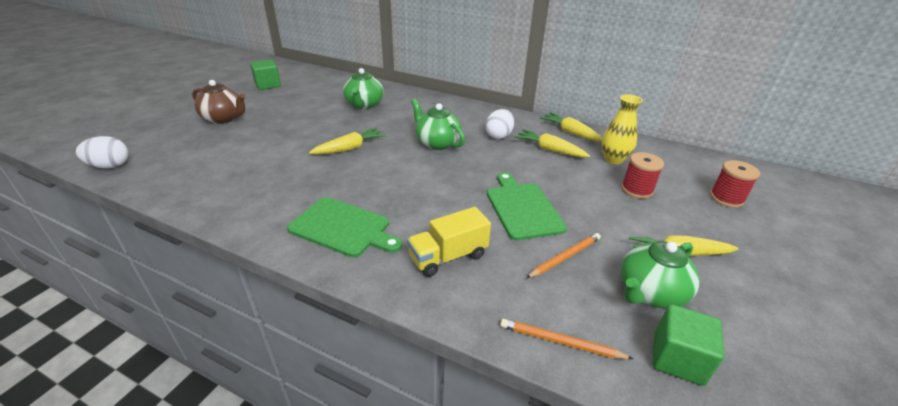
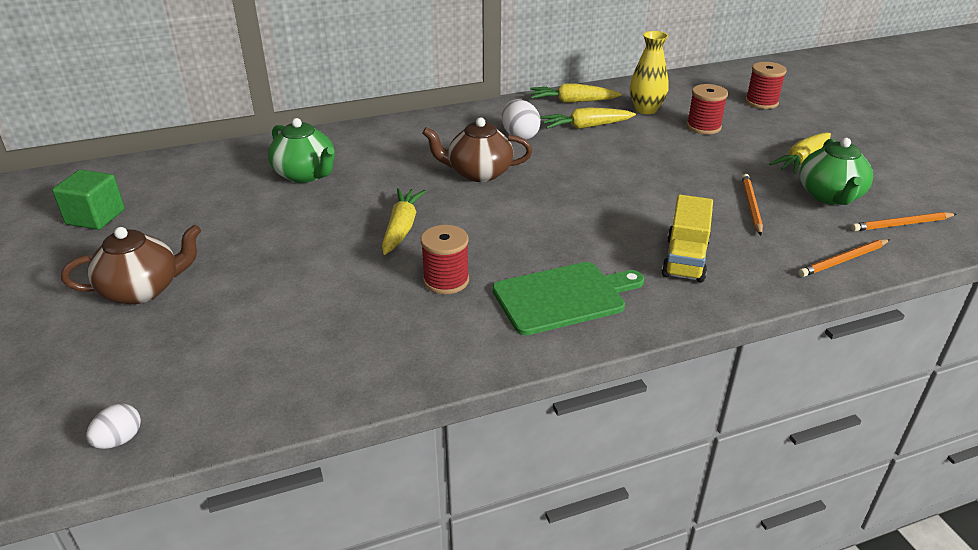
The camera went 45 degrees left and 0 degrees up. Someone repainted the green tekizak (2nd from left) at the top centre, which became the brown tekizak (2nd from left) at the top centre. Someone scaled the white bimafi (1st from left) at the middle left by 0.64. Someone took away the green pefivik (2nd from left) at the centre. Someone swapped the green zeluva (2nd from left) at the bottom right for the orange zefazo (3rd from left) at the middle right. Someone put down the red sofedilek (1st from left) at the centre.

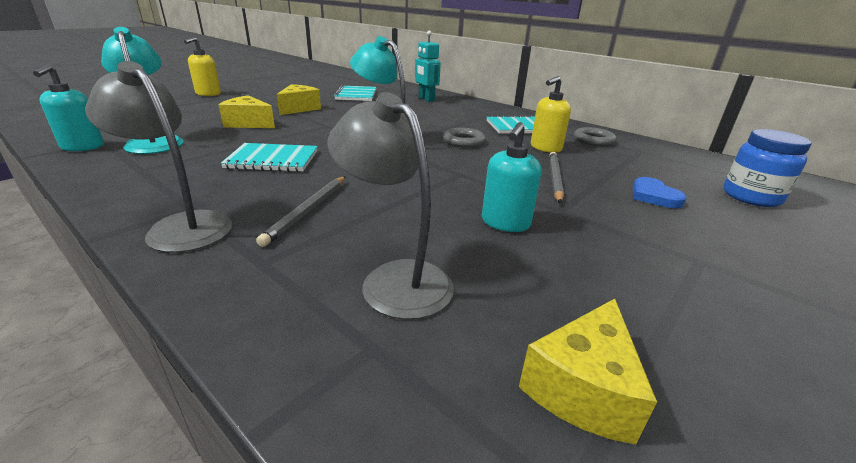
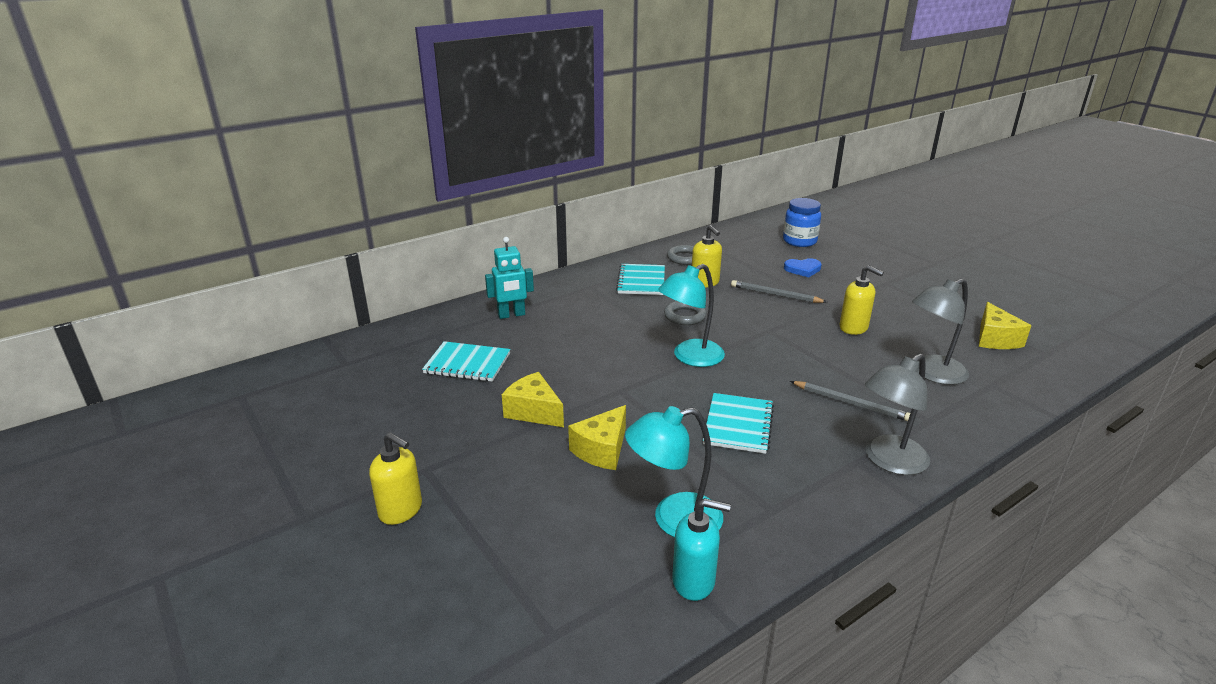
The camera went 75 degrees left and 0 degrees up. Someone repainted the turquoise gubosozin (2nd from left) at the centre, which became the yellow gubosozin (3rd from left) at the middle right. Someone rotated the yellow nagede (3rd from left) at the bottom right by 45 degrees clockwise.

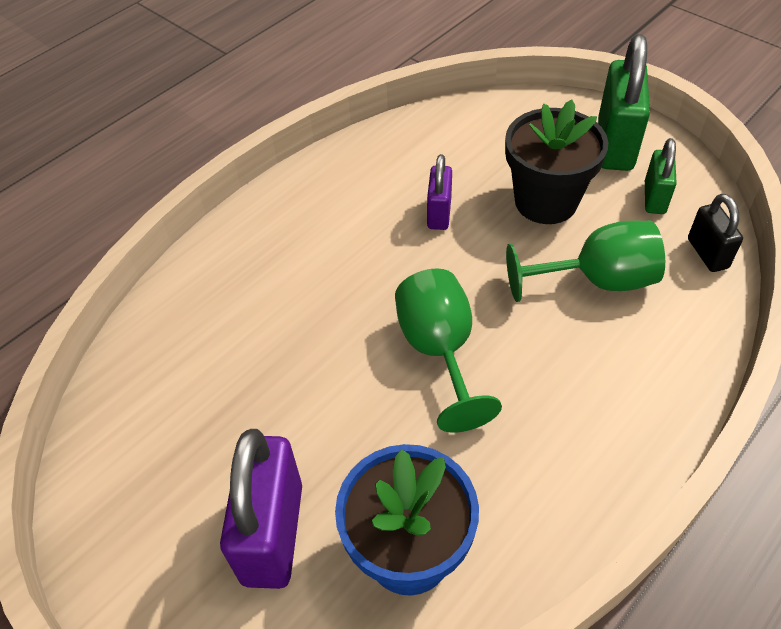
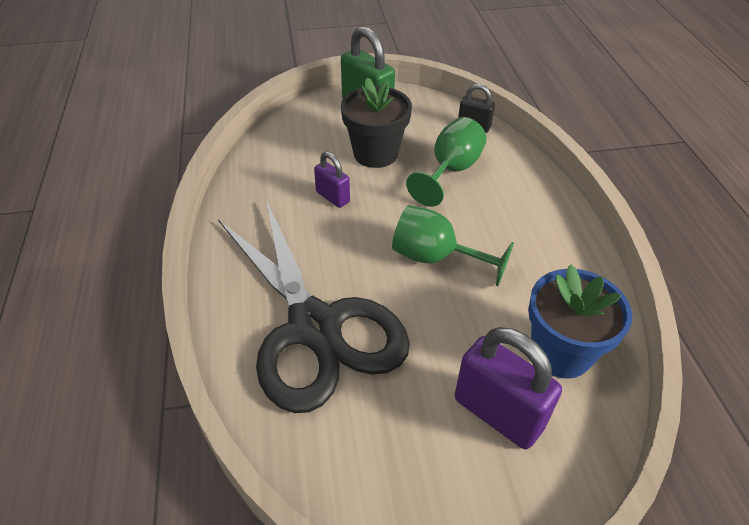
The camera went 55 degrees left and 5 degrees down. Someone took away the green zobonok (2nd from left) at the top right. Someone put down the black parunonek at the centre.

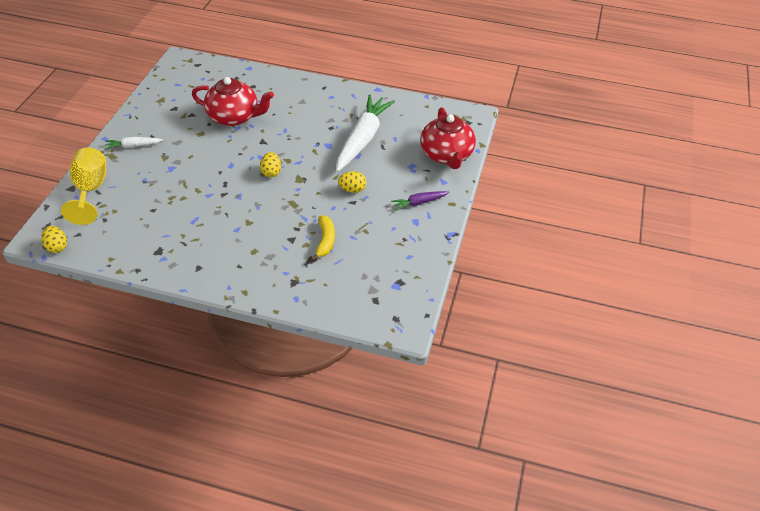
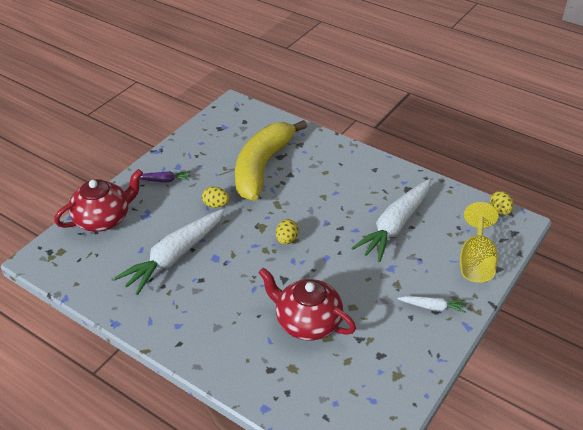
The camera went 160 degrees left and 5 degrees down. Someone rotated the red tekizak (2nd from left in the first image) at the top centre by 45 degrees clockwise. Someone scaled the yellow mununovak at the centre by 2.42. Someone put down the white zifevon (2nd from left) at the middle right.

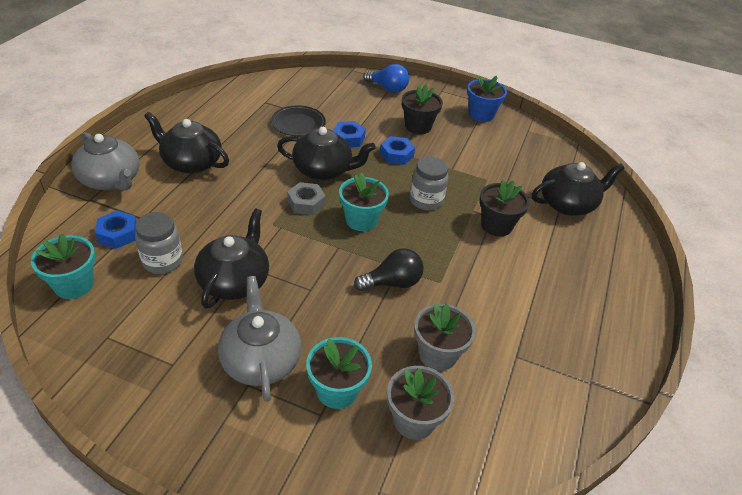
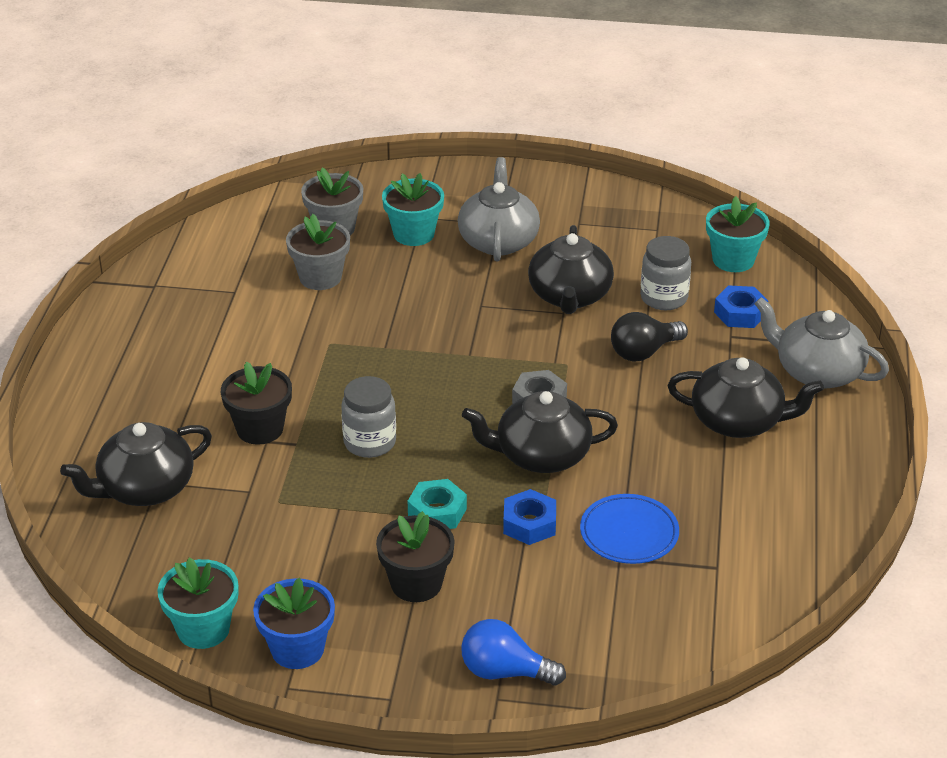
The camera went 170 degrees right and 5 degrees down. Someone repainted the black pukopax at the top centre, which became the blue pukopax at the bottom centre. Someone repainted the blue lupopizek (3rd from left) at the top centre, which became the turquoise lupopizek at the centre. Someone carried the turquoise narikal (3rd from left in the first image) from the centre to the bottom left. Someone carried the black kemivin from the centre to the middle right. Someone rotated the grey tekizak (2nd from left in the first image) at the bottom centre by 150 degrees counterclockwise.

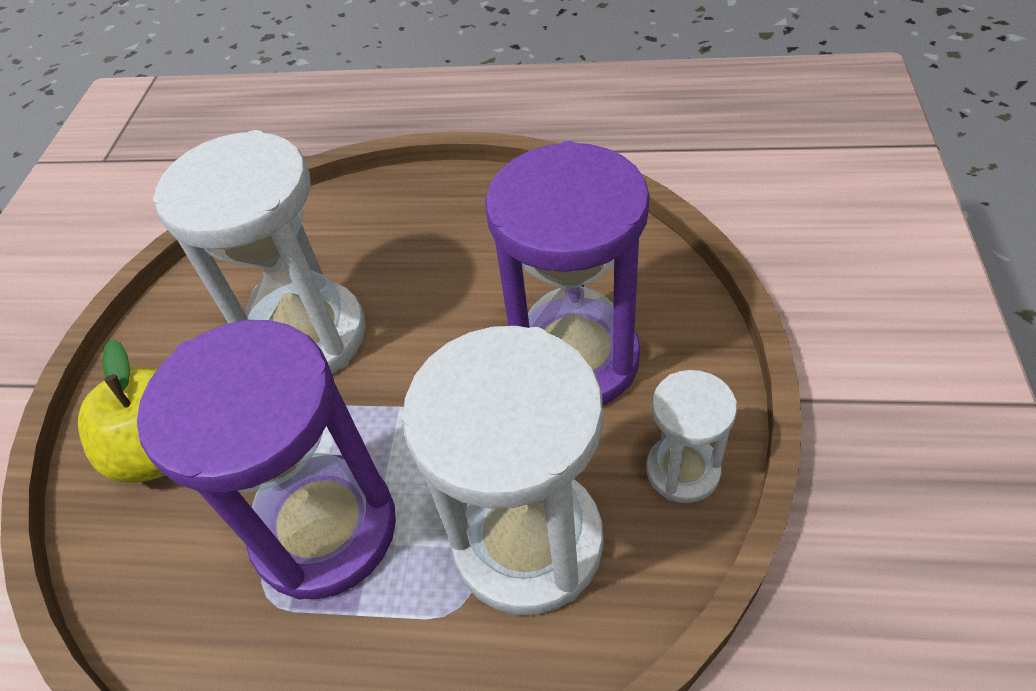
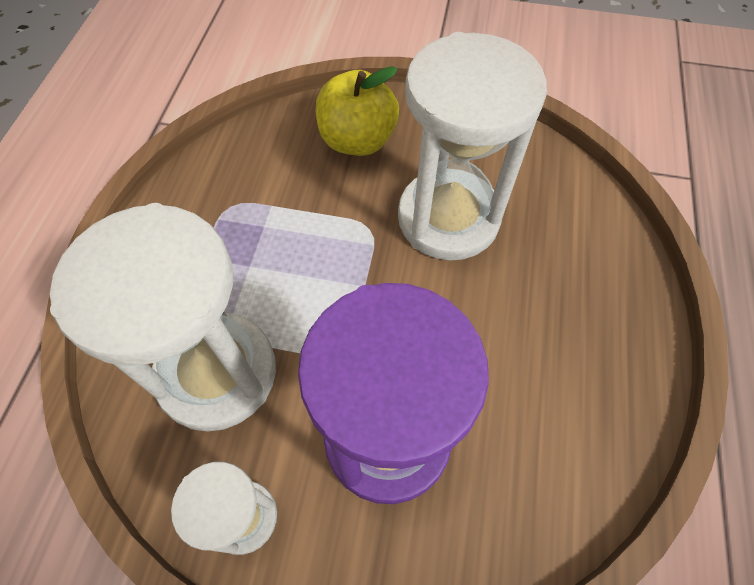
The camera went 90 degrees right and 10 degrees up. Someone took away the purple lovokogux (1st from left) at the middle left.

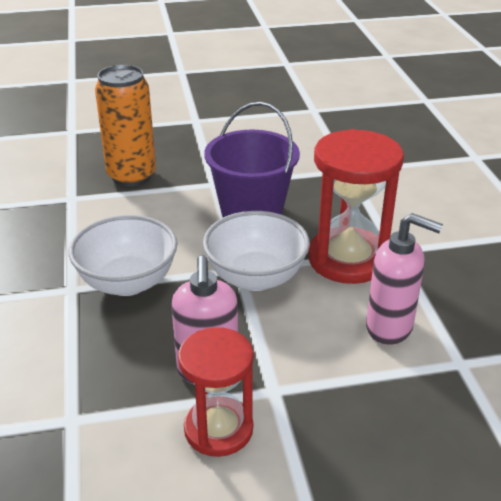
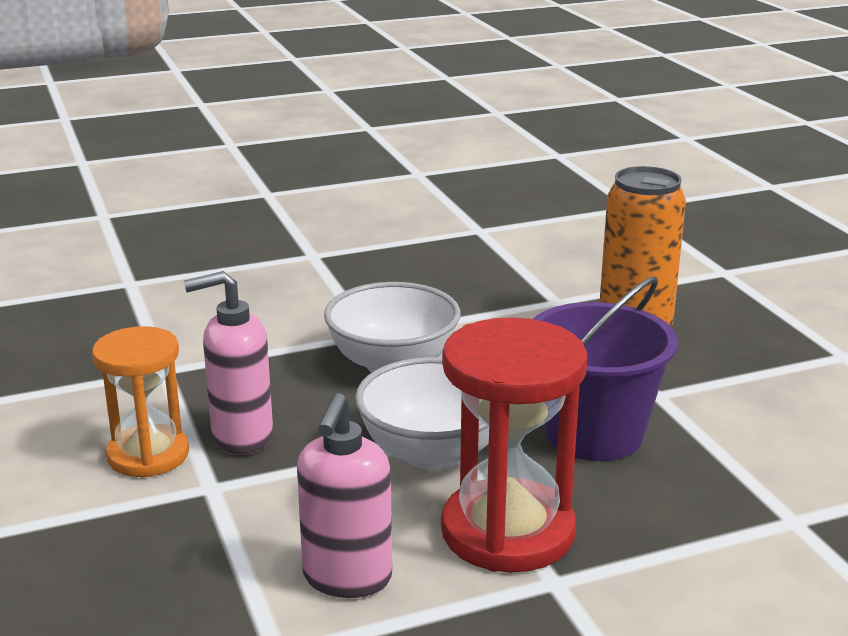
The camera went 80 degrees right and 10 degrees down. Someone repainted the red lovokogux (1st from left) at the bottom centre, which became the orange lovokogux at the middle left.

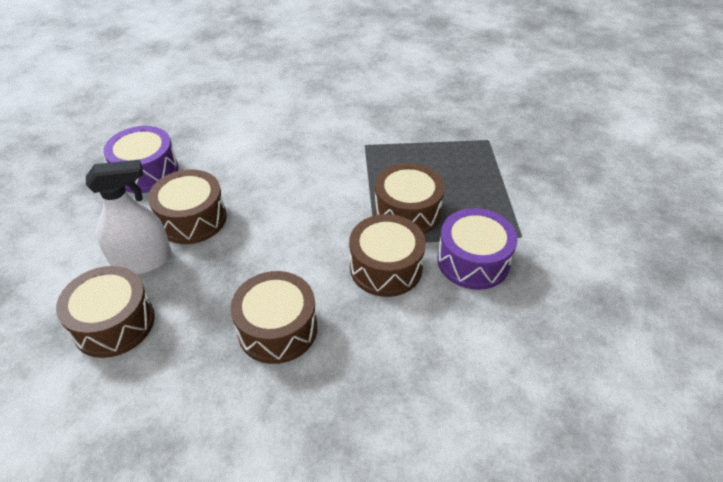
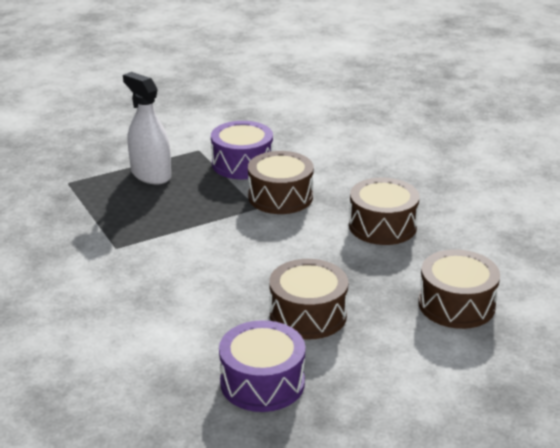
The camera went 115 degrees left and 15 degrees down. Someone carried the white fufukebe from the middle left to the top left. Someone took away the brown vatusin (5th from left) at the centre.

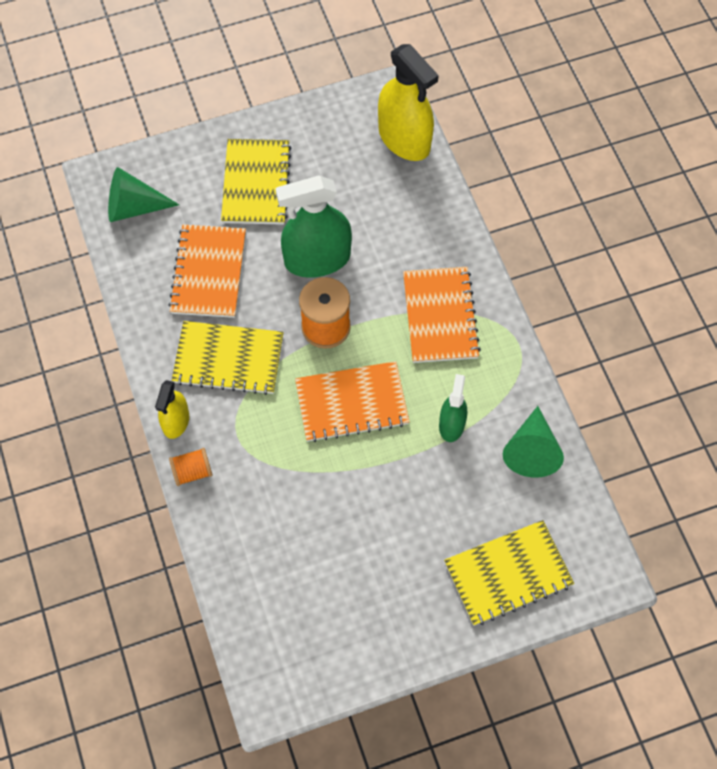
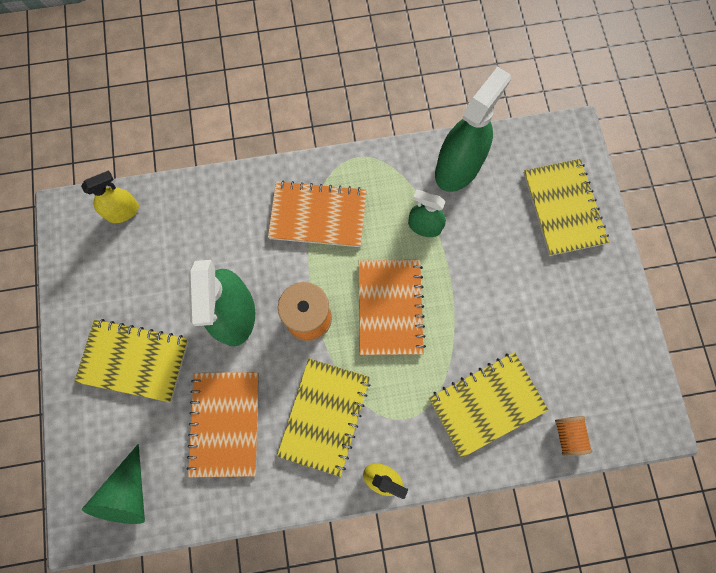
The camera went 80 degrees left and 10 degrees up. Someone scaled the yellow fufukebe (2nd from left in the first image) at the top centre by 0.55. Someone rotated the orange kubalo (1st from left) at the middle left by 75 degrees clockwise. Someone swapped the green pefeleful (2nd from left) at the middle right for the green fufukebe (3rd from left) at the top centre. Someone carried the orange sofedilek (1st from left in the first image) from the middle left to the bottom right. Someone put down the yellow kubalo (3rd from left) at the bottom right.

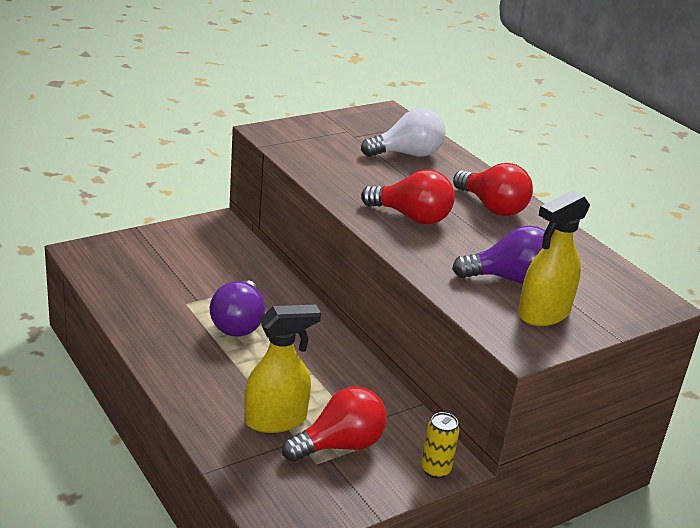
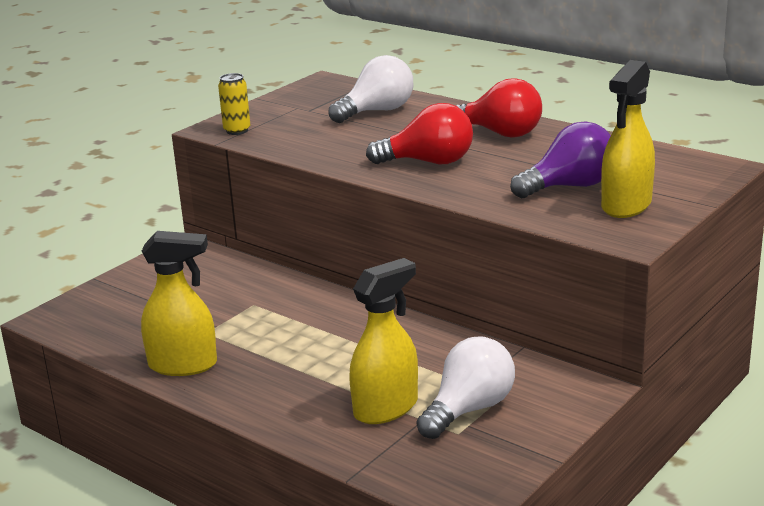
The camera went 15 degrees left and 5 degrees down. Someone took away the purple kemivin (1st from left) at the centre. Someone repainted the red kemivin (1st from left) at the bottom centre, which became the white kemivin (2nd from left) at the bottom centre. Someone carried the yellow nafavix from the bottom centre to the top left. Someone put down the yellow fufukebe (1st from left) at the middle left.

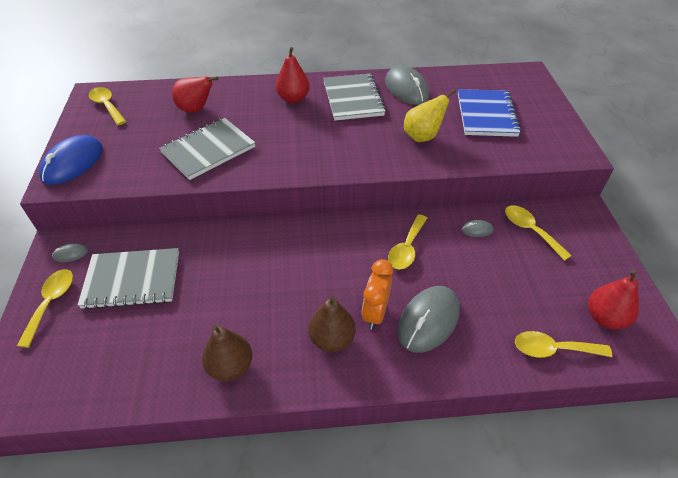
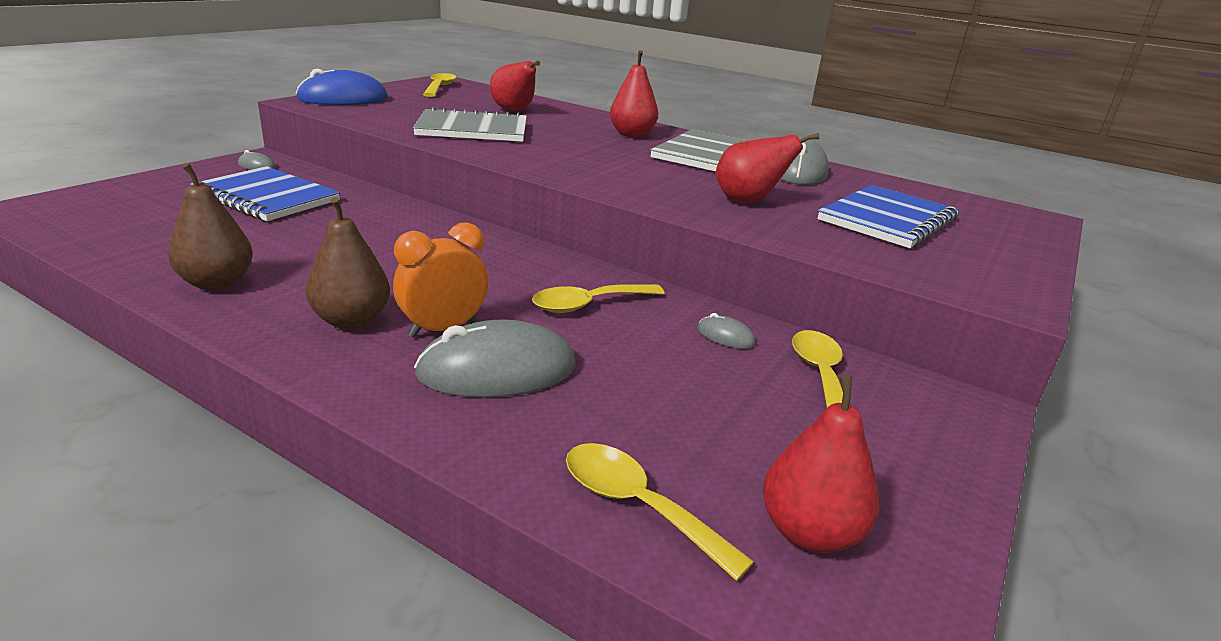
The camera went 35 degrees right and 20 degrees down. Someone repainted the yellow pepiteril at the top centre, which became the red pepiteril (3rd from left) at the top centre. Someone repainted the grey kubalo (1st from left) at the middle left, which became the blue kubalo (1st from left) at the top left. Someone took away the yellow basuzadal (1st from left) at the middle left.

